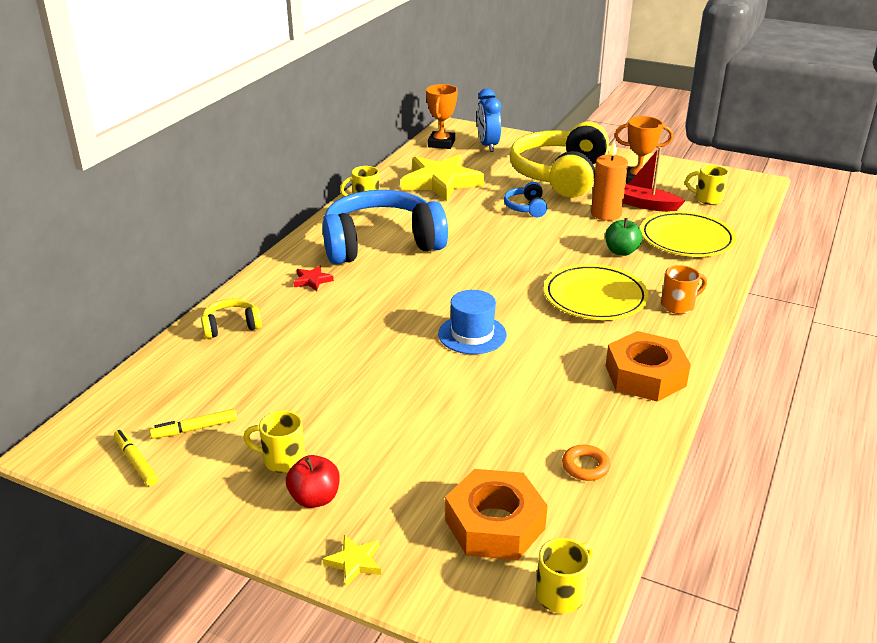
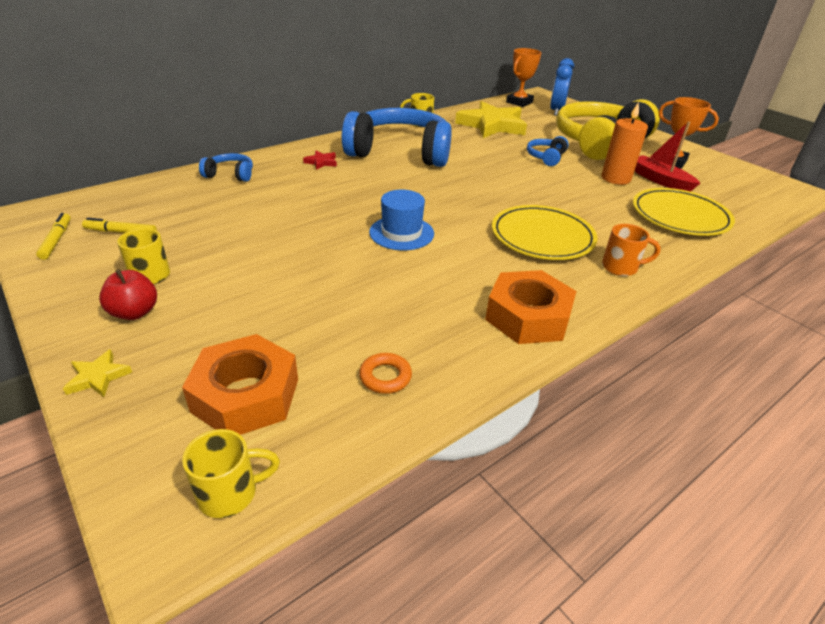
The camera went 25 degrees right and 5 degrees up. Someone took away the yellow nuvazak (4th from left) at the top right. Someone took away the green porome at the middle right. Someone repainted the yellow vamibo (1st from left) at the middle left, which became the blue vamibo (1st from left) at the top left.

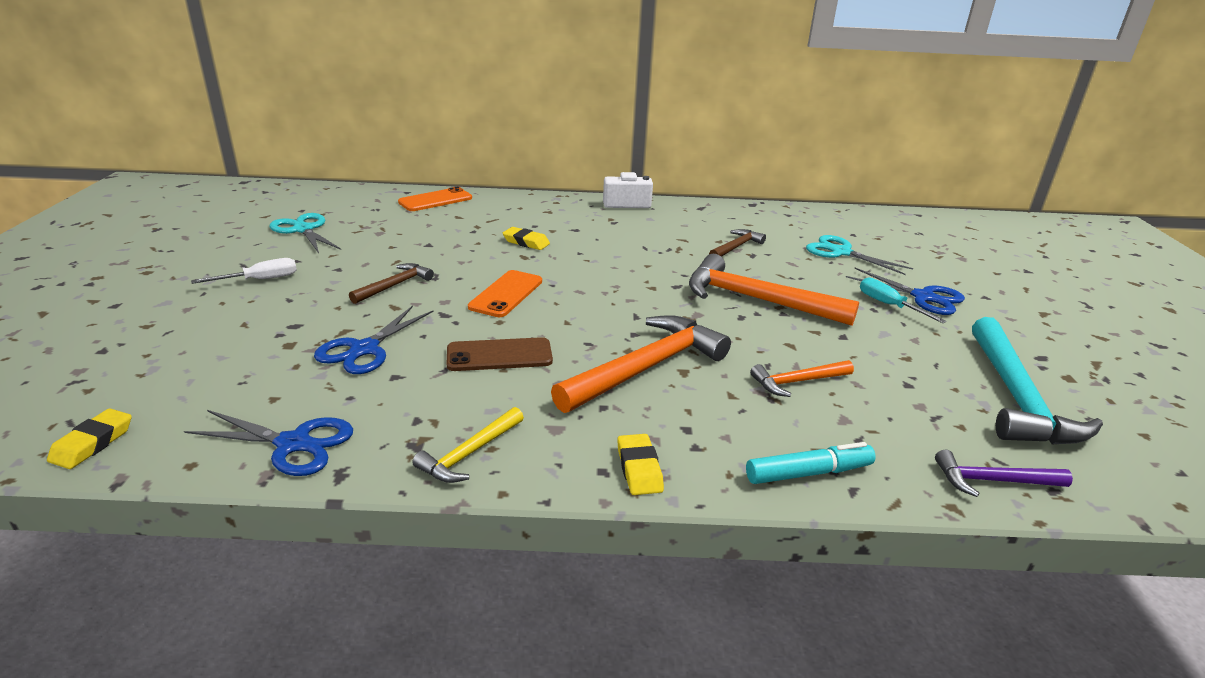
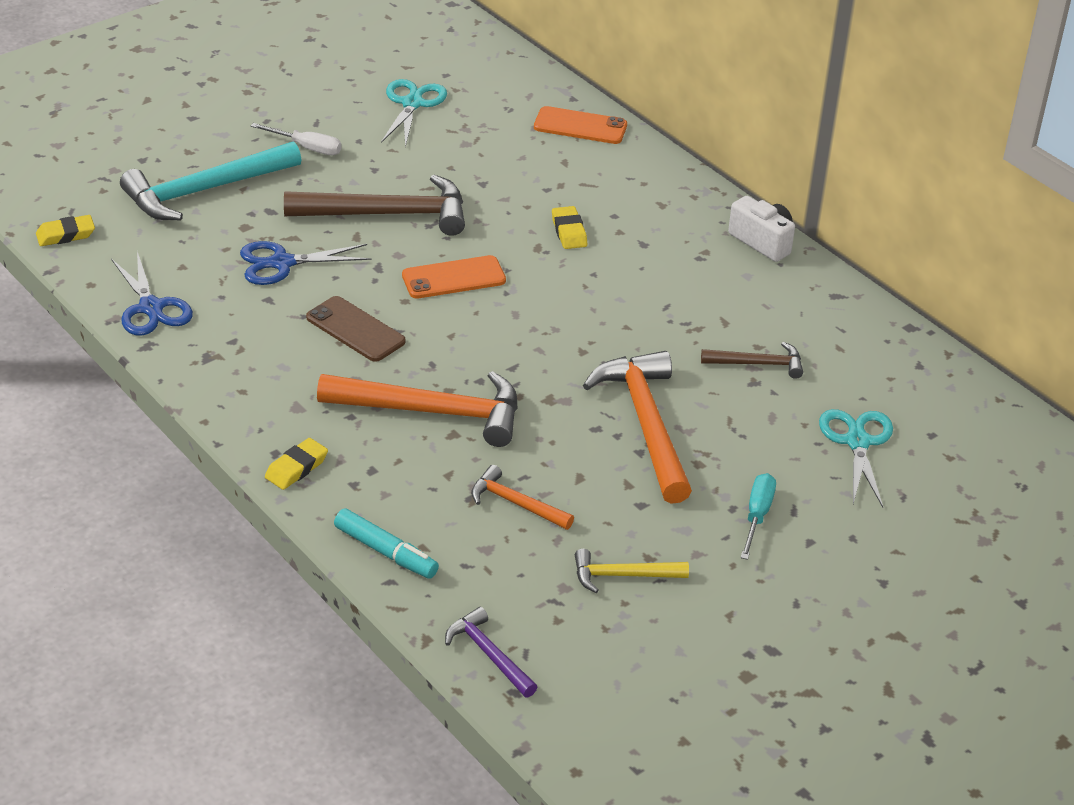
The camera went 50 degrees right and 10 degrees up. Someone scaled the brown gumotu (1st from left) at the middle left by 1.92. Someone took away the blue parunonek (3rd from left) at the middle right. Someone carried the turquoise gumotu from the middle right to the top left. Someone carried the yellow gumotu from the centre to the bottom centre.

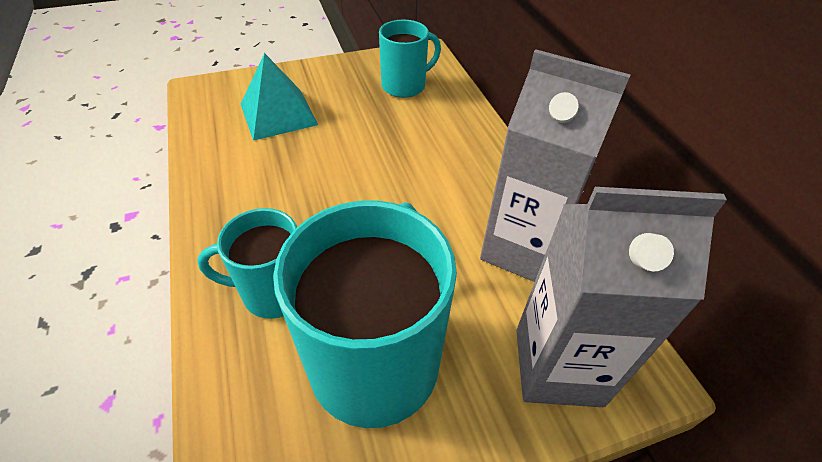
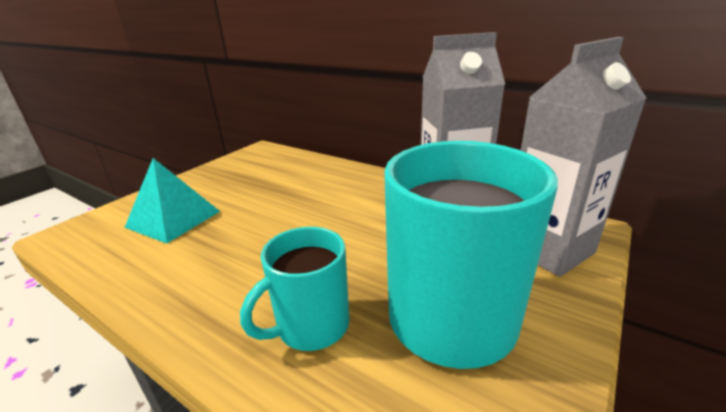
The camera went 35 degrees left and 20 degrees down. Someone took away the turquoise nuvazak (3rd from left) at the top centre.

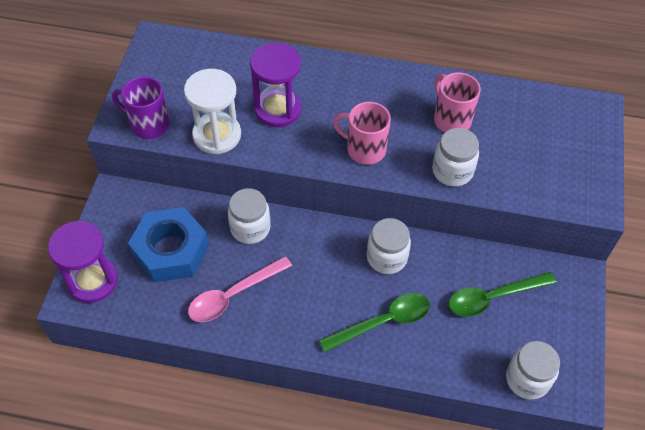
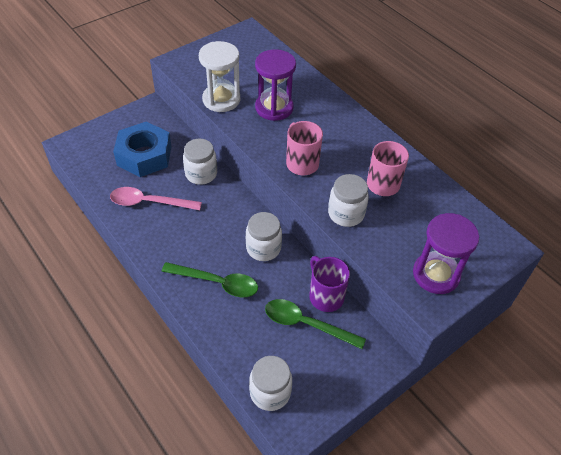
The camera went 40 degrees right and 5 degrees down. Someone carried the purple nuvazak from the top left to the centre. Someone carried the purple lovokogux (1st from left in the first image) from the middle left to the middle right.

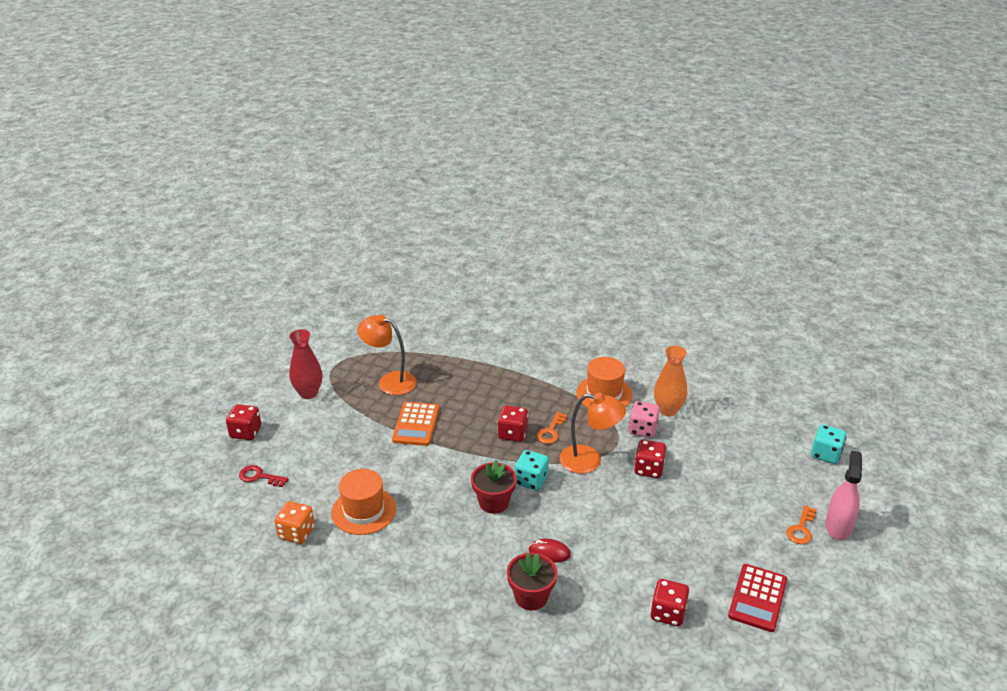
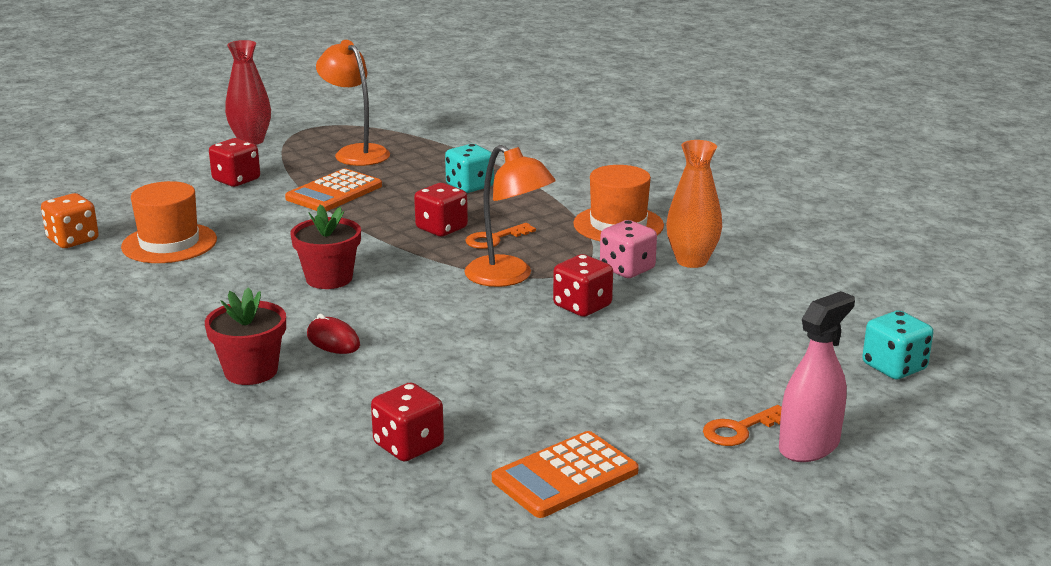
The camera went 30 degrees right and 10 degrees down. Someone carried the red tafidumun (1st from left) from the middle left to the top left. Someone carried the turquoise tafidumun (1st from left) from the bottom centre to the top centre. Someone took away the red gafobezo at the bottom left. Someone repainted the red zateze at the bottom right, which became the orange zateze (2nd from left) at the bottom centre.

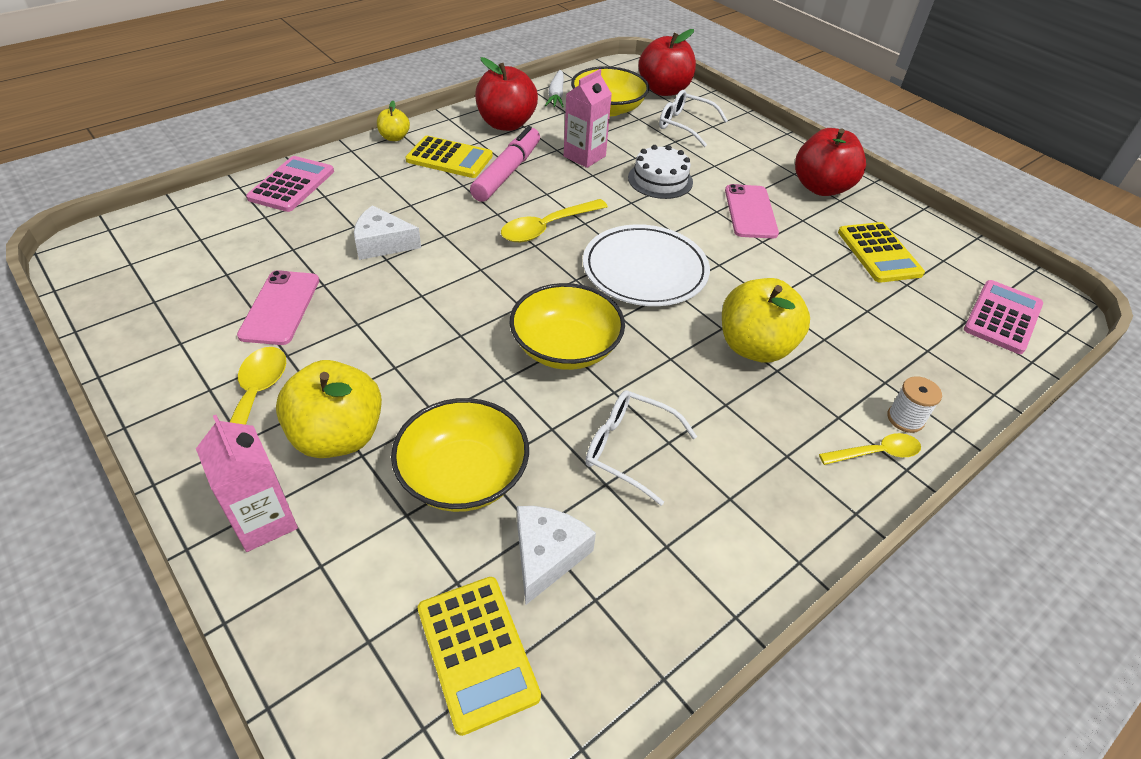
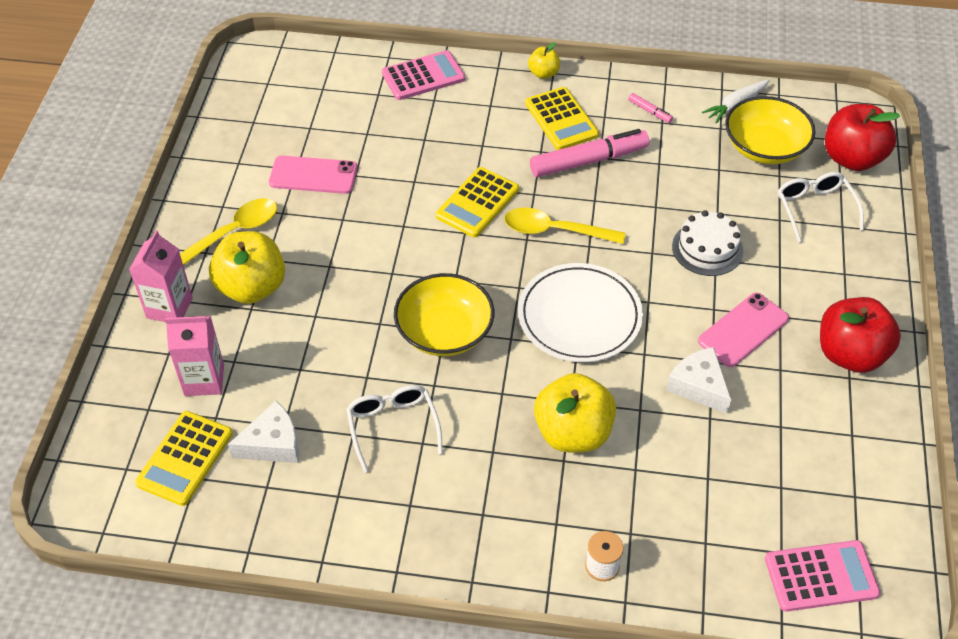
The camera went 50 degrees right and 5 degrees up. Someone swapped the red porome (1st from left) at the top centre for the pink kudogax (2nd from left) at the top right. Someone carried the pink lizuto (2nd from left) from the top centre to the middle left. Someone carried the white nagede (1st from left in the first image) from the top centre to the middle right. Someone carried the yellow zateze (3rd from left in the first image) from the top right to the top centre. Someone rotated the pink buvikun (1st from left) at the middle left by 45 degrees clockwise. Someone took away the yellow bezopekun (1st from left) at the centre. Someone took away the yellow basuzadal (3rd from left) at the middle right.

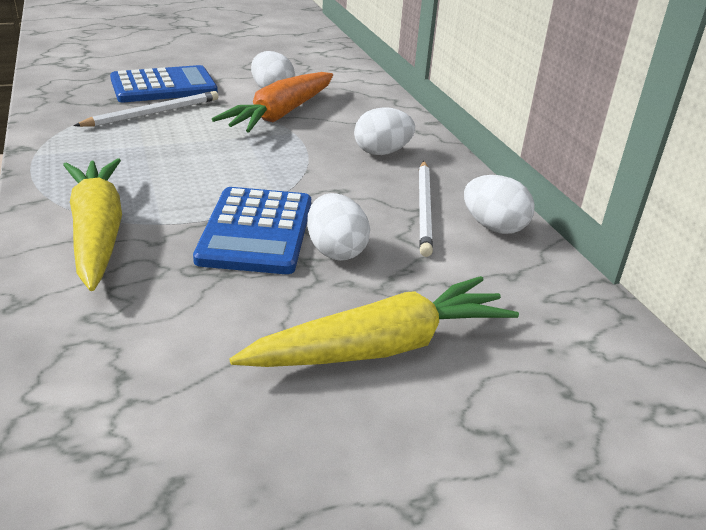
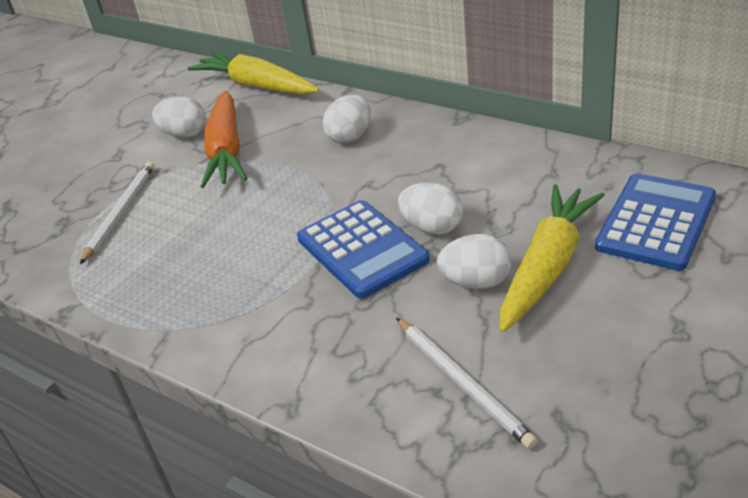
The camera went 30 degrees left and 5 degrees up. Someone carried the blue zateze (1st from left in the first image) from the top left to the middle right. Someone carried the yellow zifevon (1st from left) from the middle left to the top centre. Someone carried the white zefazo (2nd from left) from the centre to the bottom centre. Someone carried the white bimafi (4th from left) from the middle right to the centre.

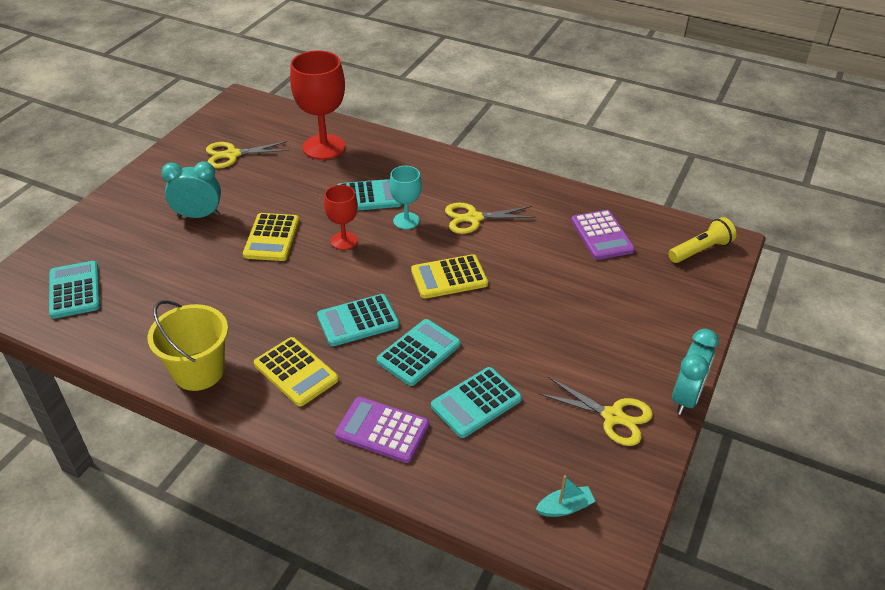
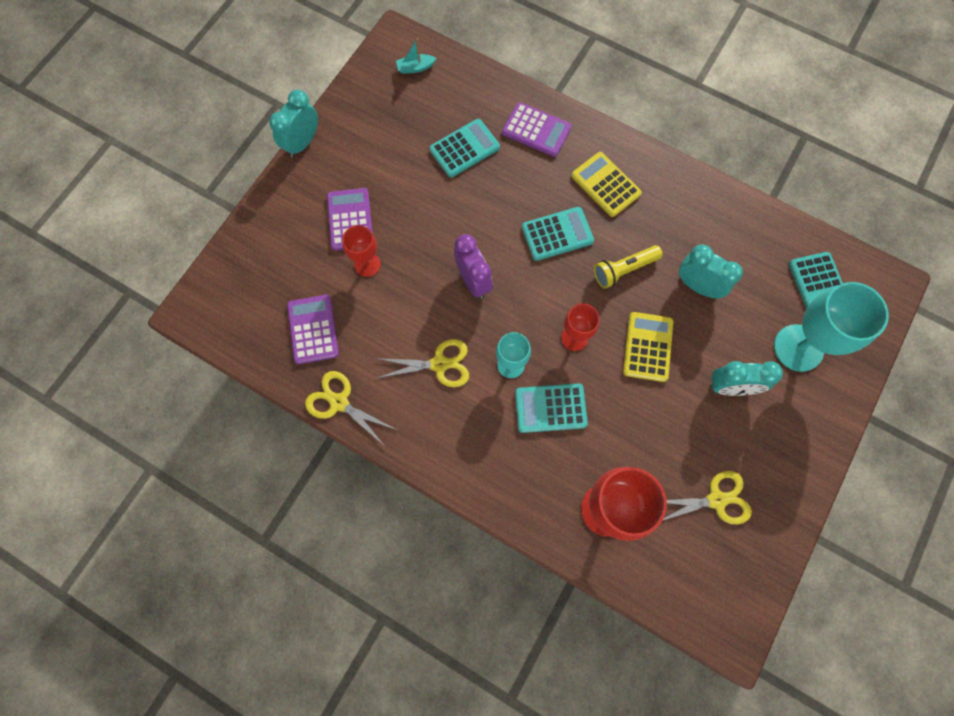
The camera went 175 degrees left and 30 degrees up. Someone carried the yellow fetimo from the middle right to the centre. Someone swapped the yellow zateze (3rd from left) at the centre for the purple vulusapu at the centre. Someone took away the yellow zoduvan at the middle left. Someone took away the turquoise zateze (4th from left) at the centre. Someone carried the yellow parunonek (3rd from left in the first image) from the bottom right to the centre. Someone put down the purple zateze (2nd from left) at the top centre. Someone put down the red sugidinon (1st from left) at the centre. Someone put down the turquoise vulusapu (2nd from left) at the middle right. Someone put down the turquoise sugidinon (2nd from left) at the middle right.

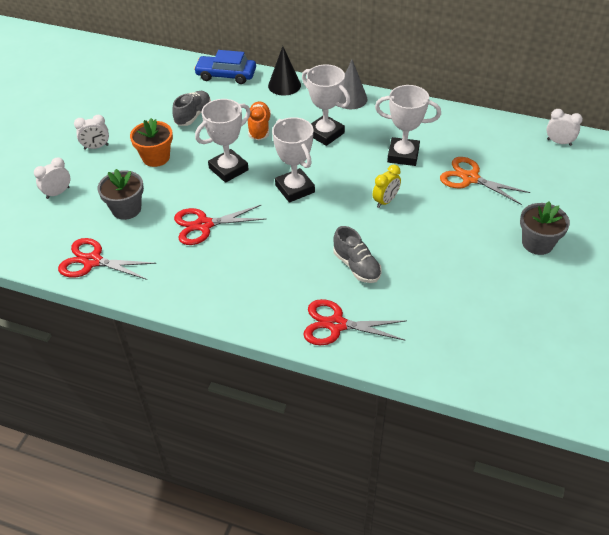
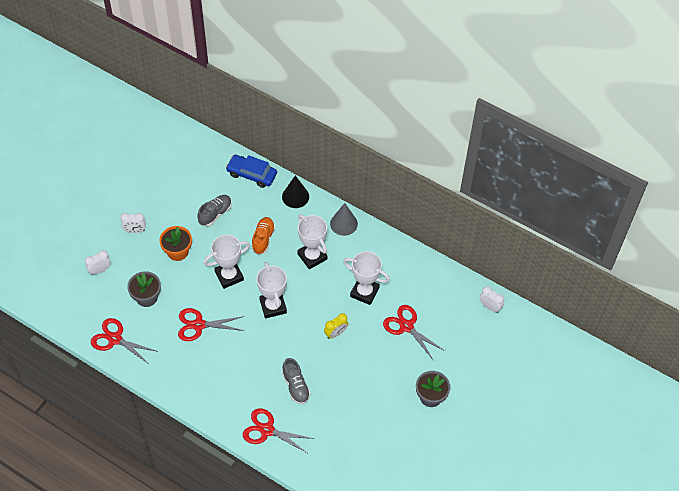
The camera went 10 degrees right and 10 degrees up. Someone repainted the orange parunonek at the middle right, which became the red parunonek (4th from left) at the bottom centre.

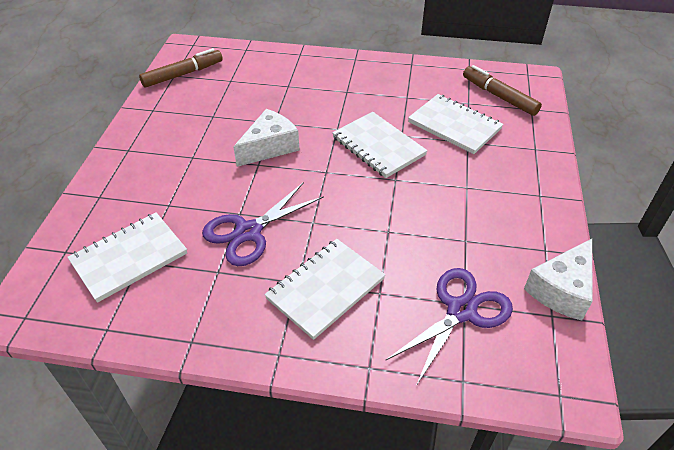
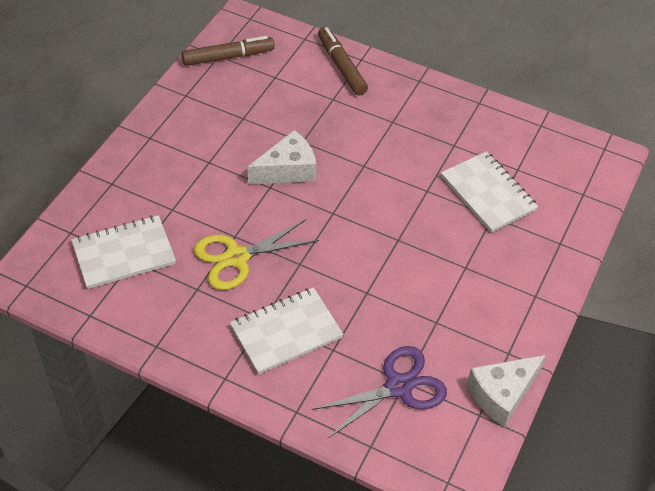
The camera went 15 degrees right and 5 degrees up. Someone carried the brown kudogax (2nd from left) from the top right to the top centre. Someone took away the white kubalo (3rd from left) at the top centre. Someone repainted the purple parunonek (1st from left) at the centre, which became the yellow parunonek at the centre.

